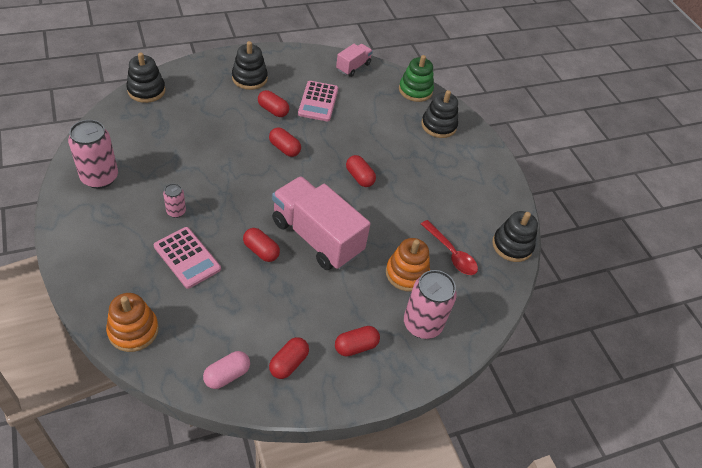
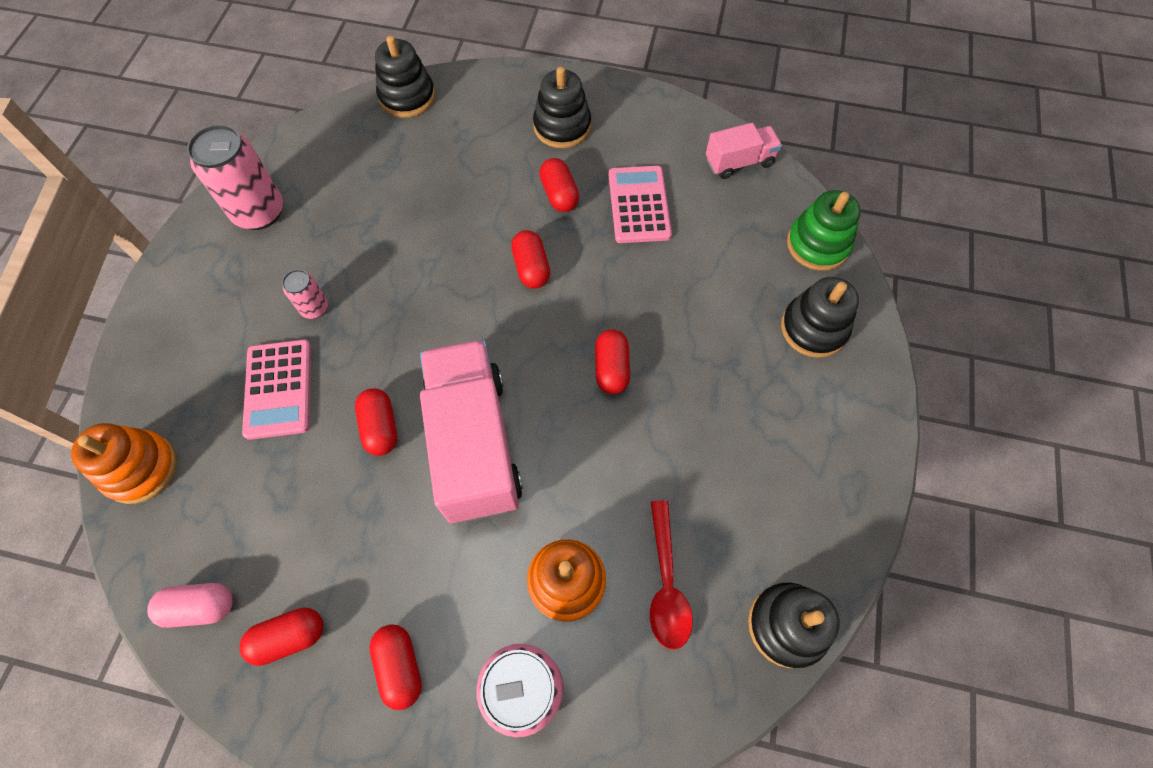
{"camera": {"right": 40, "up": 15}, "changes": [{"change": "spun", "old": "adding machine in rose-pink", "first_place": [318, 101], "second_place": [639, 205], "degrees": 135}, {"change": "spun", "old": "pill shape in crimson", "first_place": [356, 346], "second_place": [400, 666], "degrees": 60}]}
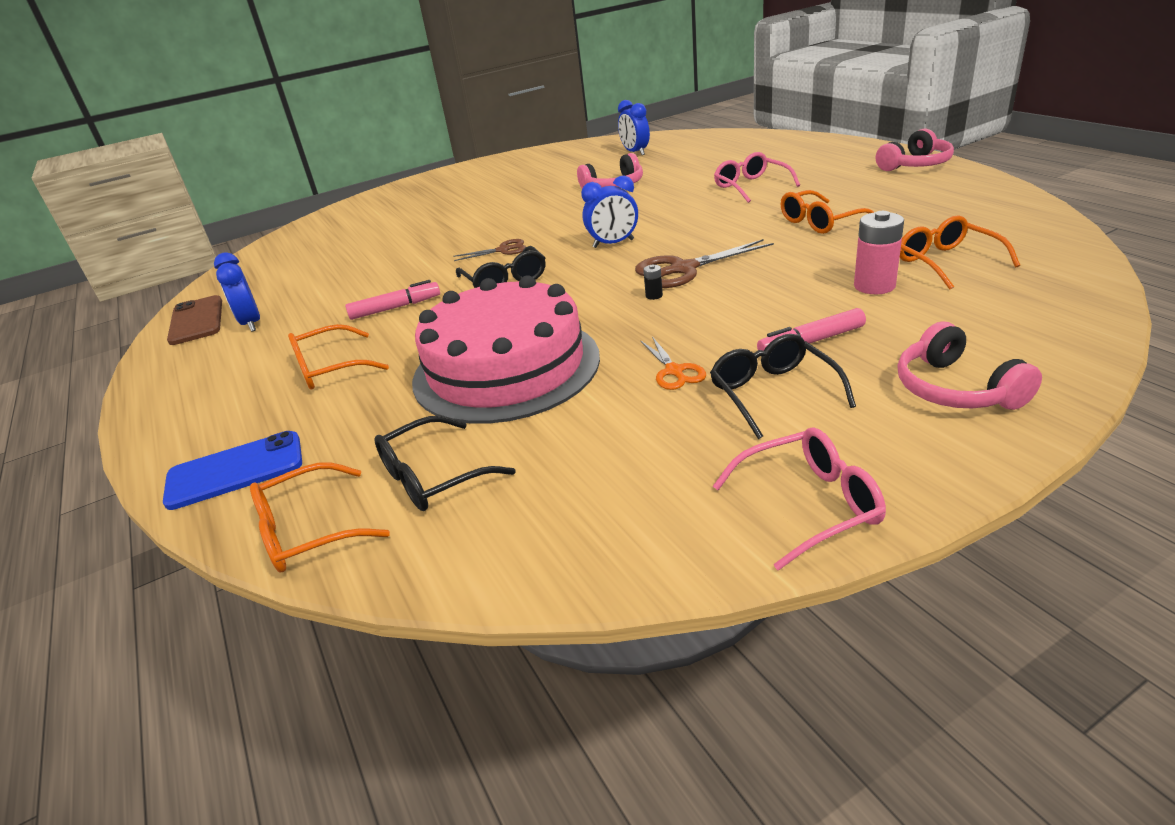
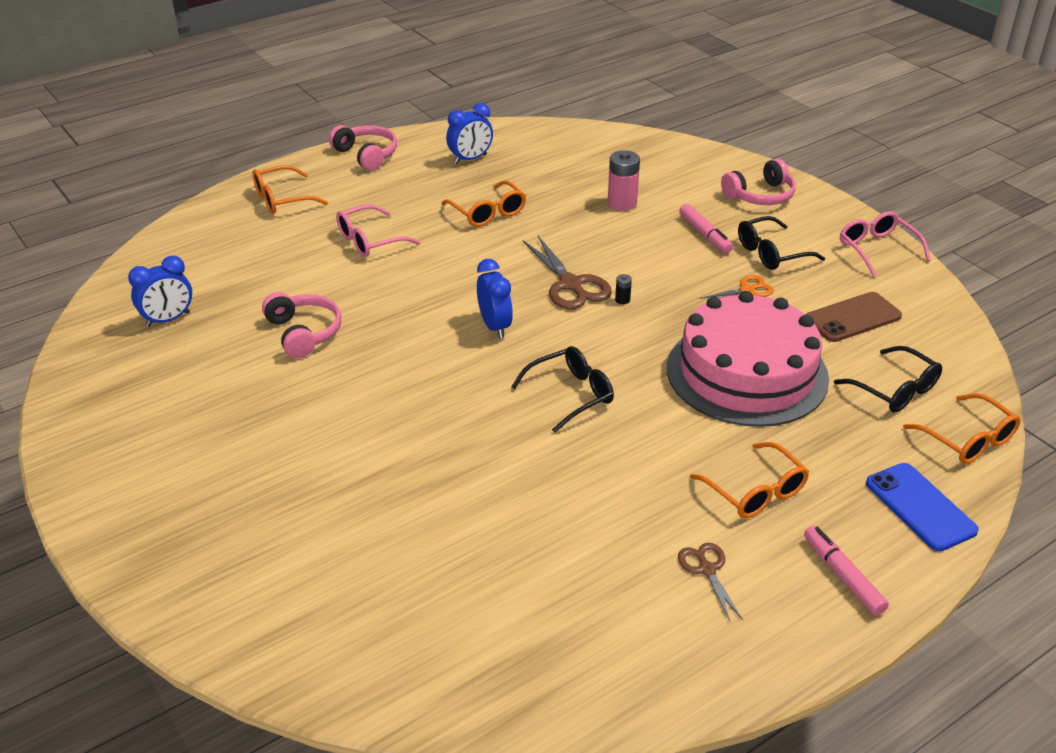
{"camera": {"right": -100, "up": 5}, "changes": [{"change": "relocated", "old": "eyeglasses in bright orange", "first_place": [946, 262], "second_place": [282, 199]}, {"change": "relocated", "old": "pair of scissors in russet", "first_place": [503, 250], "second_place": [707, 569]}, {"change": "relocated", "old": "bedside clock in blue", "first_place": [251, 323], "second_place": [470, 159]}, {"change": "relocated", "old": "felt pen in rose-pink", "first_place": [395, 308], "second_place": [843, 576]}, {"change": "relocated", "old": "phone in russet", "first_place": [196, 321], "second_place": [853, 318]}]}
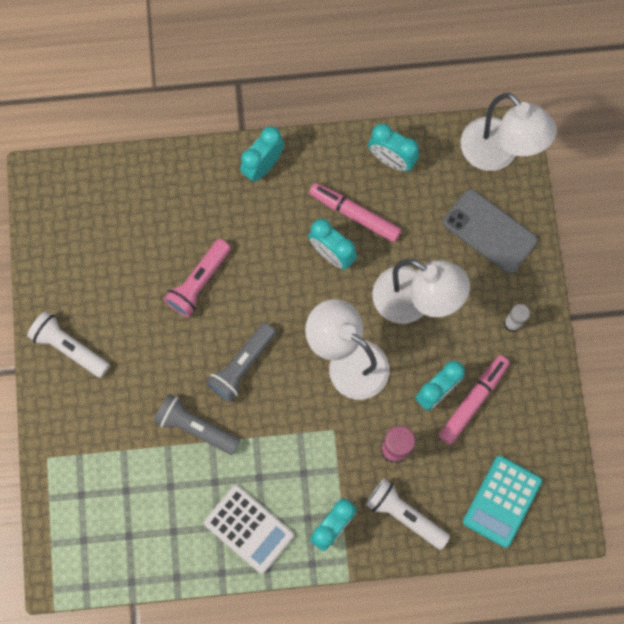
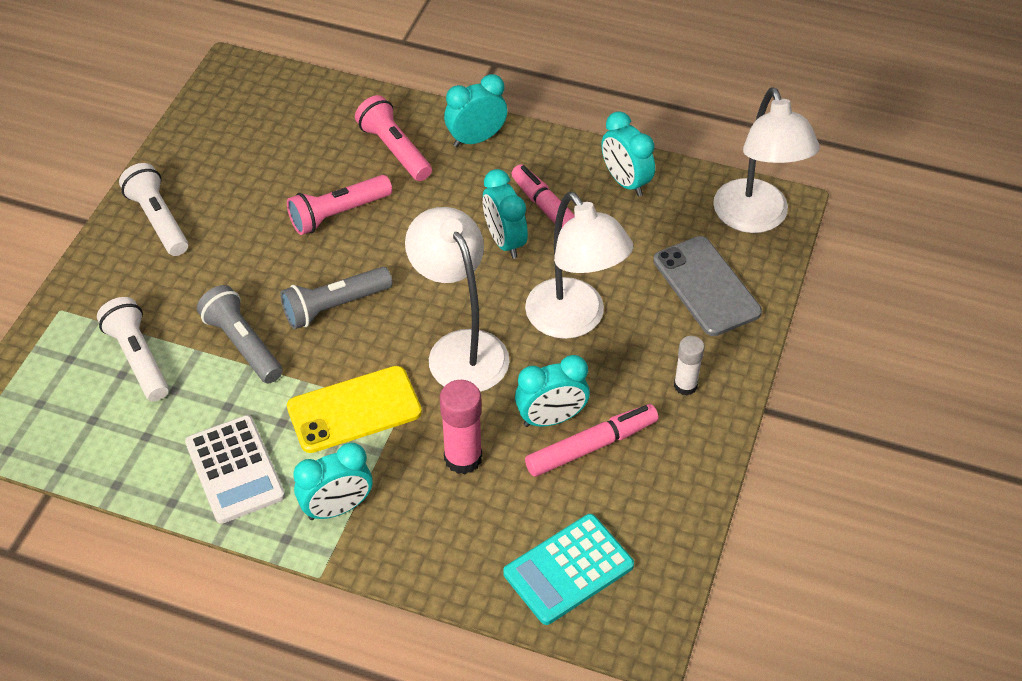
{"camera": {"right": 25, "up": -25}, "changes": [{"change": "relocated", "old": "pocket torch in pure white", "first_place": [404, 515], "second_place": [138, 358]}, {"change": "appeared", "new": "pocket torch in rose-pink", "second_place": [394, 150]}, {"change": "appeared", "new": "phone in bright yellow", "second_place": [354, 410]}]}
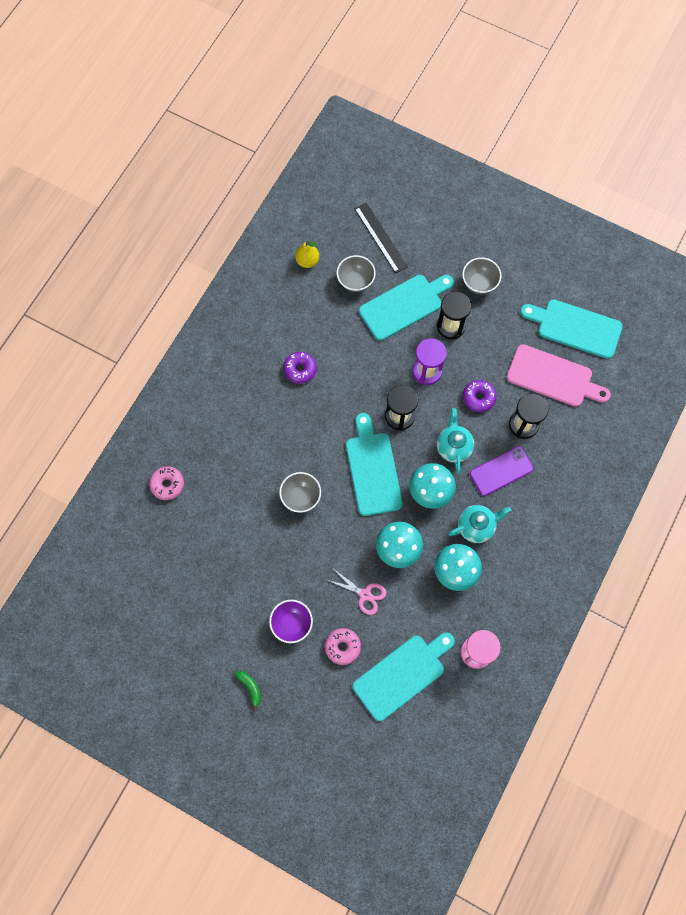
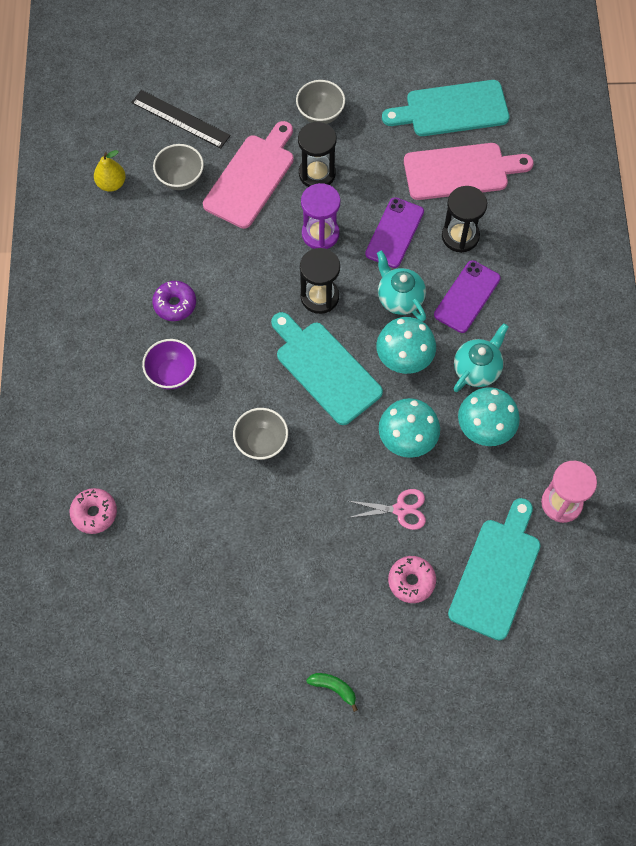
{"camera": {"right": -30, "up": -5}, "changes": [{"change": "colour", "old": "chopping board in turquoise", "new": "chopping board in rose-pink", "first_place": [404, 305], "second_place": [251, 177]}, {"change": "exchanged", "old": "doughnut in violet", "new": "phone in violet", "first_place": [478, 398], "second_place": [394, 233]}, {"change": "relocated", "old": "bowl in violet", "first_place": [292, 624], "second_place": [172, 373]}]}
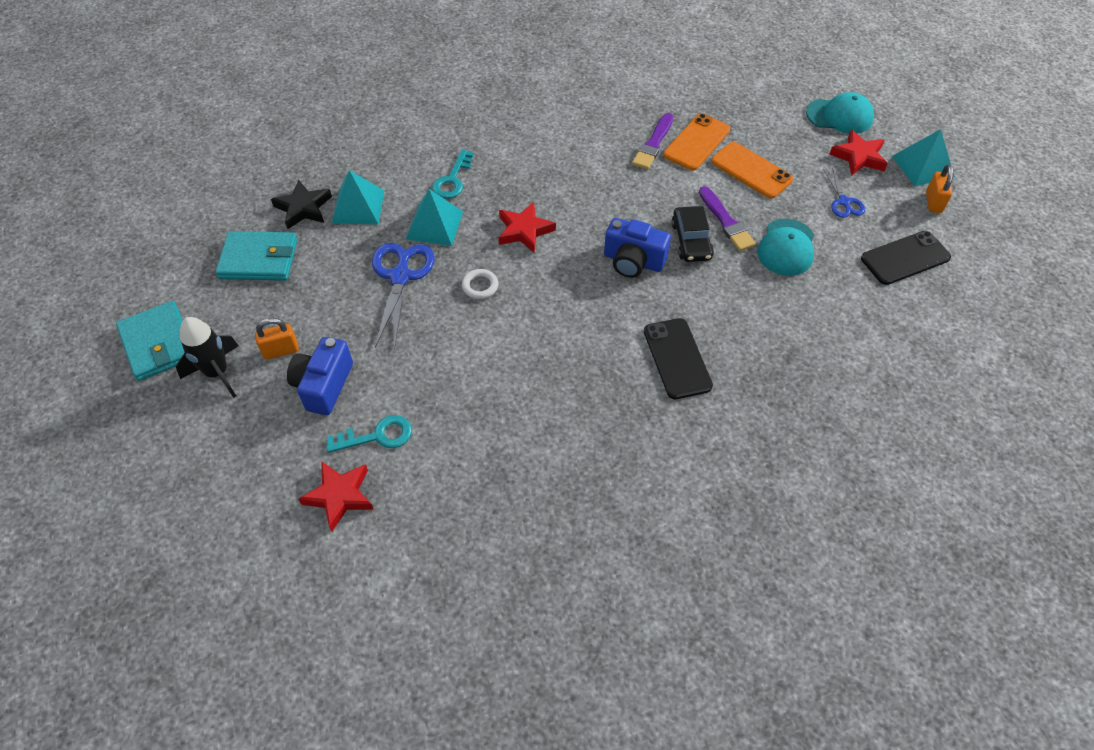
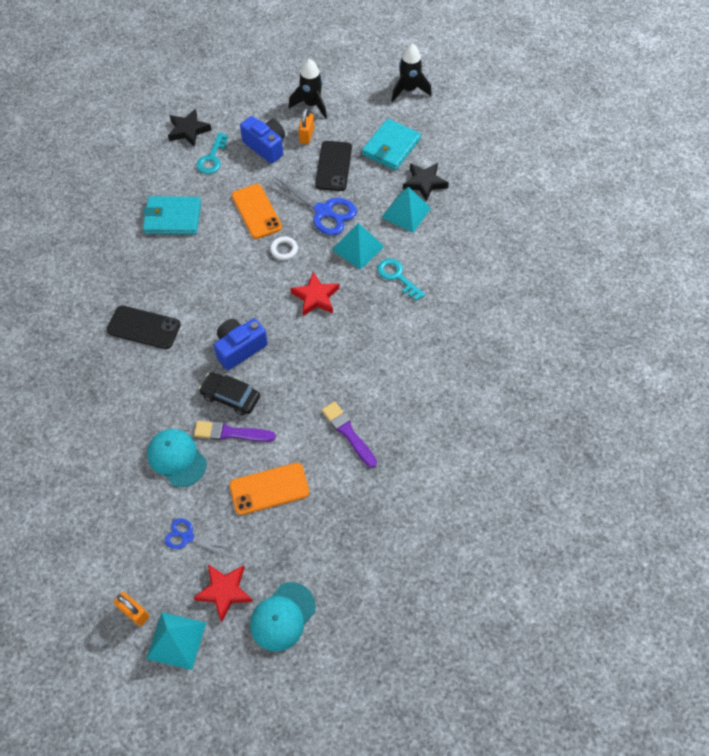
{"camera": {"right": 120, "up": 5}, "changes": [{"change": "relocated", "old": "phone in bright orange", "first_place": [697, 142], "second_place": [256, 211]}, {"change": "relocated", "old": "phone in jet-black", "first_place": [905, 258], "second_place": [333, 166]}, {"change": "relocated", "old": "card wallet in turquoise", "first_place": [158, 343], "second_place": [172, 218]}, {"change": "colour", "old": "star in crimson", "new": "star in jet-black", "first_place": [339, 496], "second_place": [188, 130]}, {"change": "appeared", "new": "spaceship in jet-black", "second_place": [409, 90]}]}
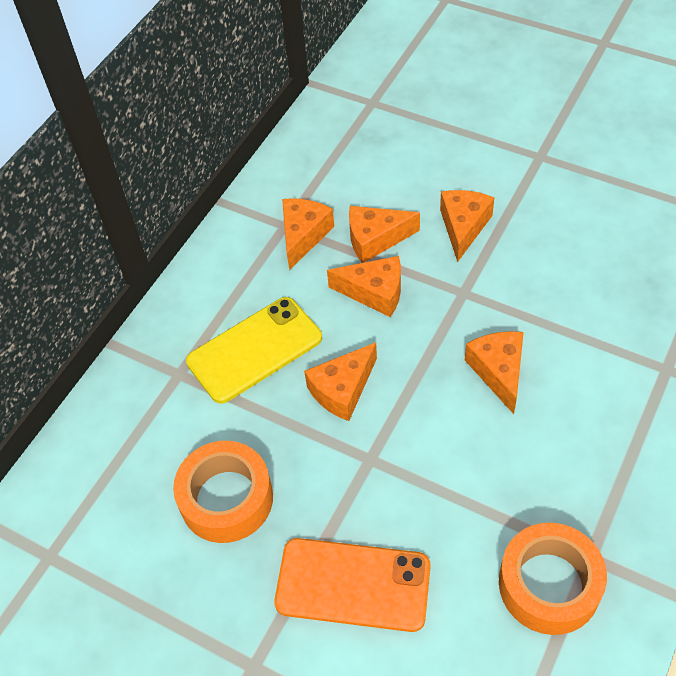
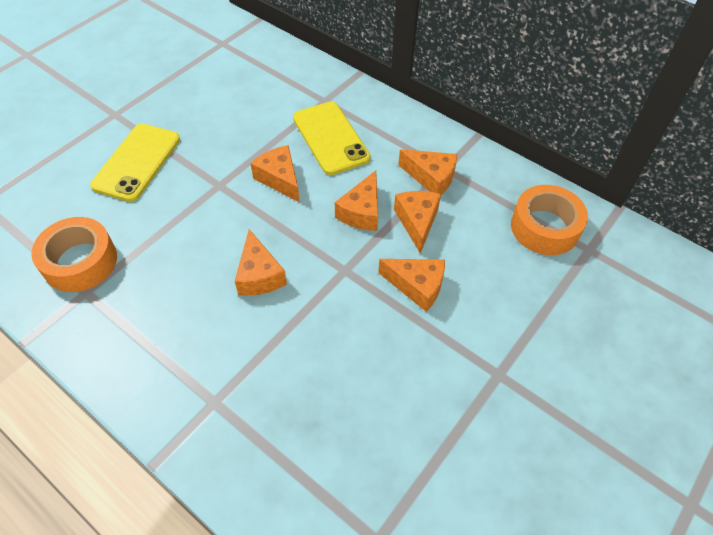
{"camera": {"right": 95, "up": 0}, "changes": [{"change": "spun", "old": "piece of cheese in bright orange", "first_place": [498, 371], "second_place": [259, 275], "degrees": 75}, {"change": "relocated", "old": "tape in bright orange", "first_place": [226, 498], "second_place": [544, 227]}, {"change": "colour", "old": "phone in bright orange", "new": "phone in bright yellow", "first_place": [353, 585], "second_place": [137, 162]}]}
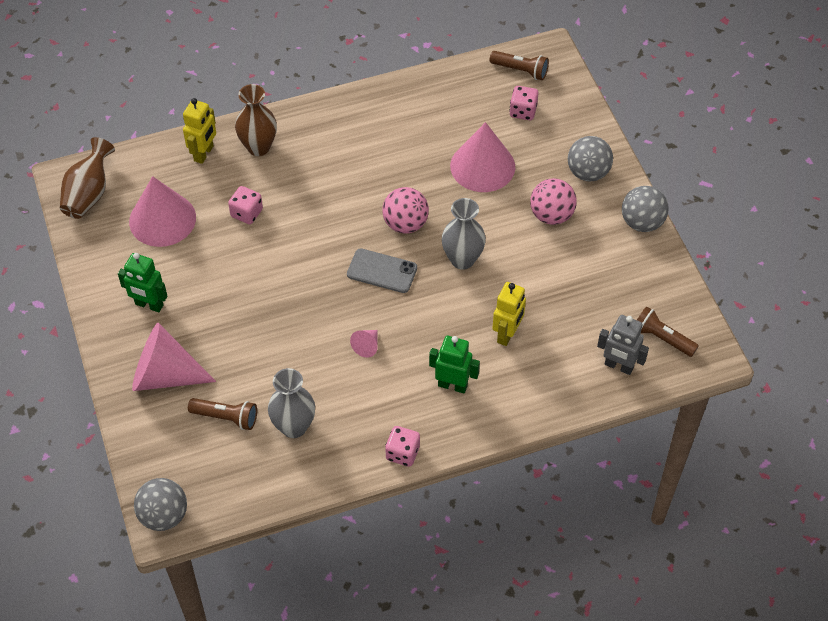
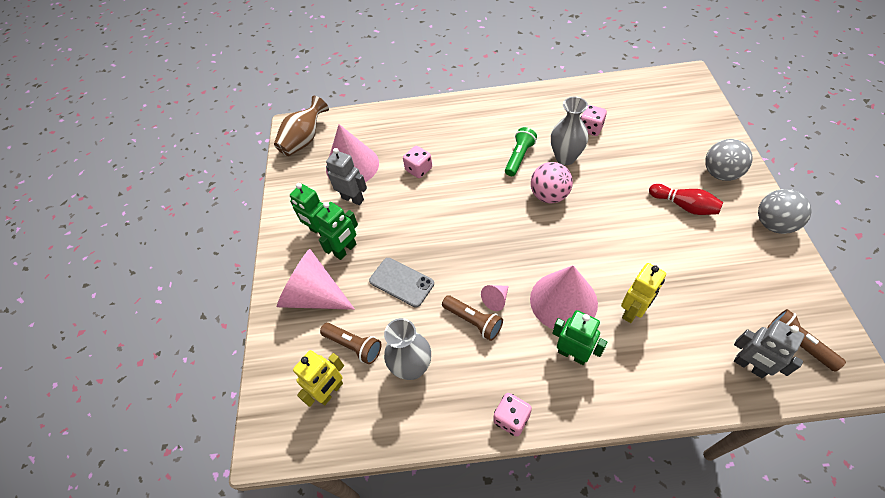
{"camera": {"right": 20, "up": 0}, "changes": [{"change": "relocated", "old": "pocket torch in russet", "first_place": [520, 70], "second_place": [473, 321]}, {"change": "missing", "old": "flower vase in russet", "first_place": [258, 147]}, {"change": "relocated", "old": "dice in rose-pink", "first_place": [523, 111], "second_place": [590, 128]}, {"change": "relocated", "old": "toy robot in bright yellow", "first_place": [204, 153], "second_place": [331, 391]}, {"change": "relocated", "old": "solid cone in rose-pink", "first_place": [482, 166], "second_place": [563, 301]}, {"change": "exchanged", "old": "play ball in rose-pink", "new": "skittle in crimson", "first_place": [551, 215], "second_place": [684, 206]}, {"change": "relocated", "old": "flower vase in ash-grey", "first_place": [462, 259], "second_place": [565, 157]}, {"change": "relocated", "old": "phone in ash-grey", "first_place": [382, 271], "second_place": [401, 282]}, {"change": "missing", "old": "play ball in ash-grey", "first_place": [164, 515]}, {"change": "appeared", "new": "pocket torch in green", "second_place": [519, 157]}, {"change": "appeared", "new": "toy robot in ash-grey", "second_place": [353, 198]}, {"change": "appeared", "new": "toy robot in green", "second_place": [346, 250]}]}
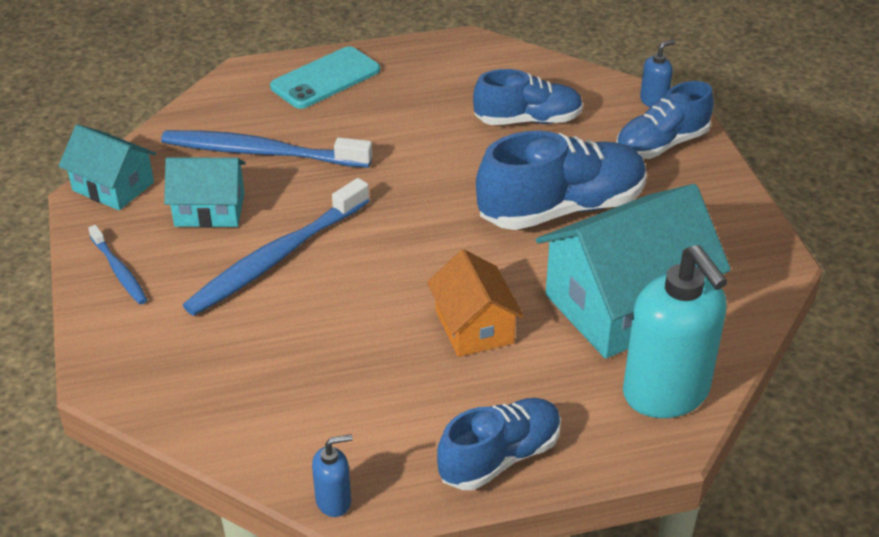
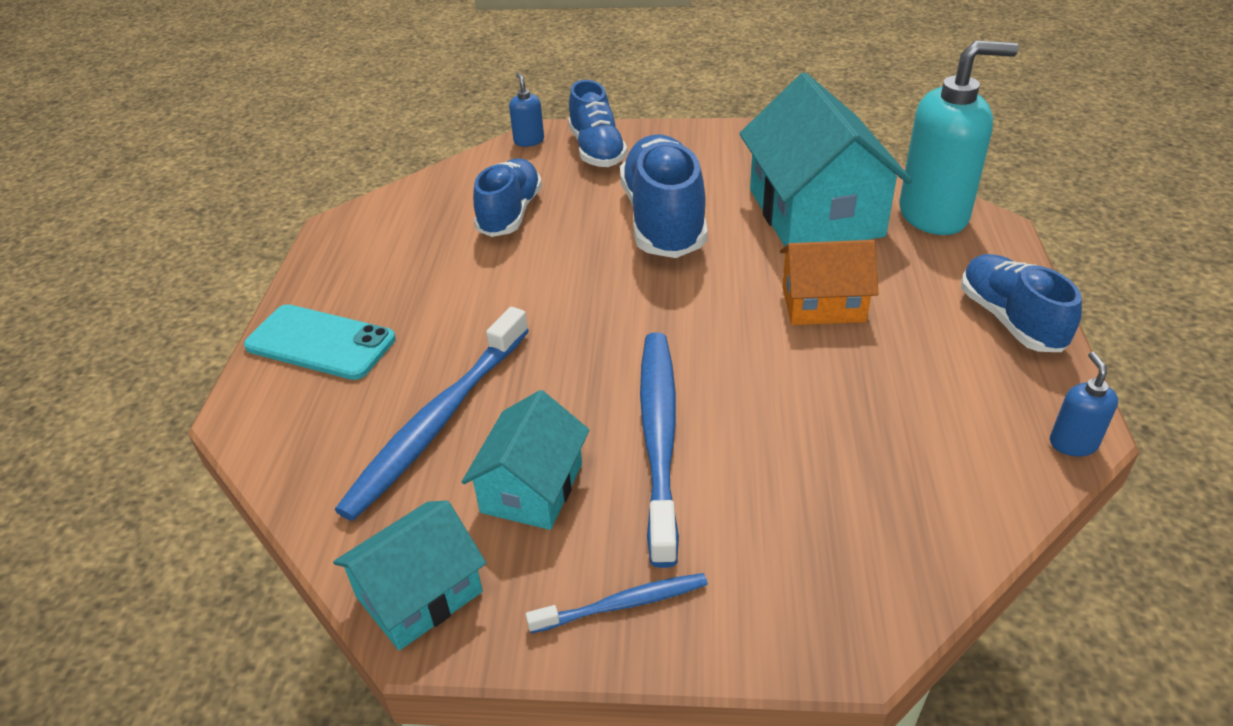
{"camera": {"right": -70, "up": 0}, "changes": [{"change": "spun", "old": "phone in turquoise", "first_place": [325, 78], "second_place": [320, 343], "degrees": -45}, {"change": "spun", "old": "dental brush in blue", "first_place": [276, 258], "second_place": [659, 436], "degrees": -150}]}
